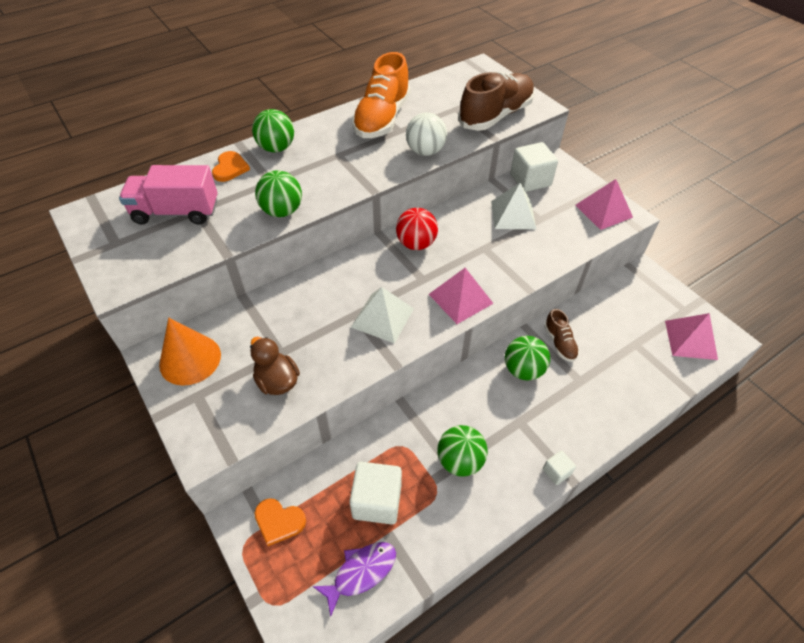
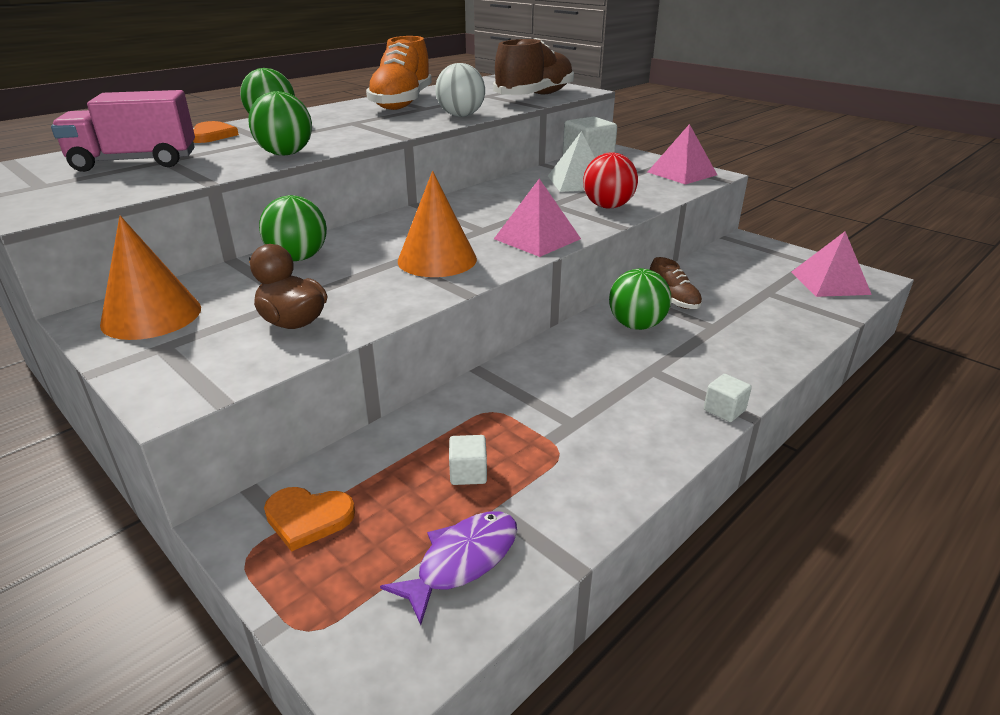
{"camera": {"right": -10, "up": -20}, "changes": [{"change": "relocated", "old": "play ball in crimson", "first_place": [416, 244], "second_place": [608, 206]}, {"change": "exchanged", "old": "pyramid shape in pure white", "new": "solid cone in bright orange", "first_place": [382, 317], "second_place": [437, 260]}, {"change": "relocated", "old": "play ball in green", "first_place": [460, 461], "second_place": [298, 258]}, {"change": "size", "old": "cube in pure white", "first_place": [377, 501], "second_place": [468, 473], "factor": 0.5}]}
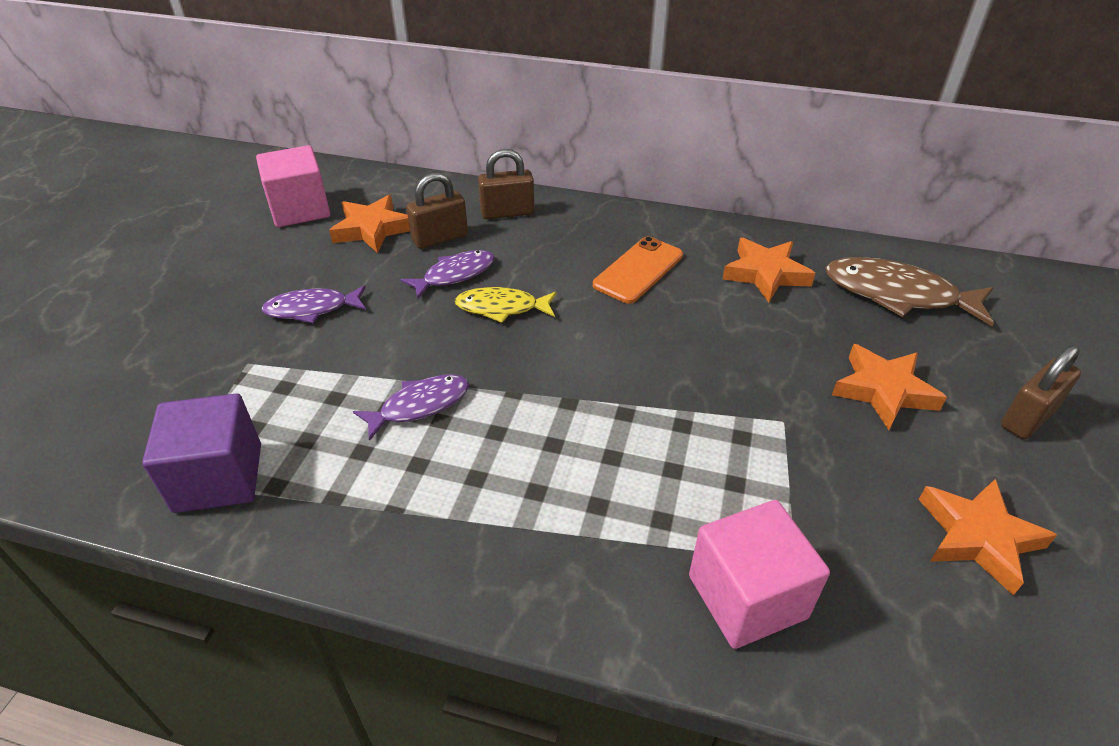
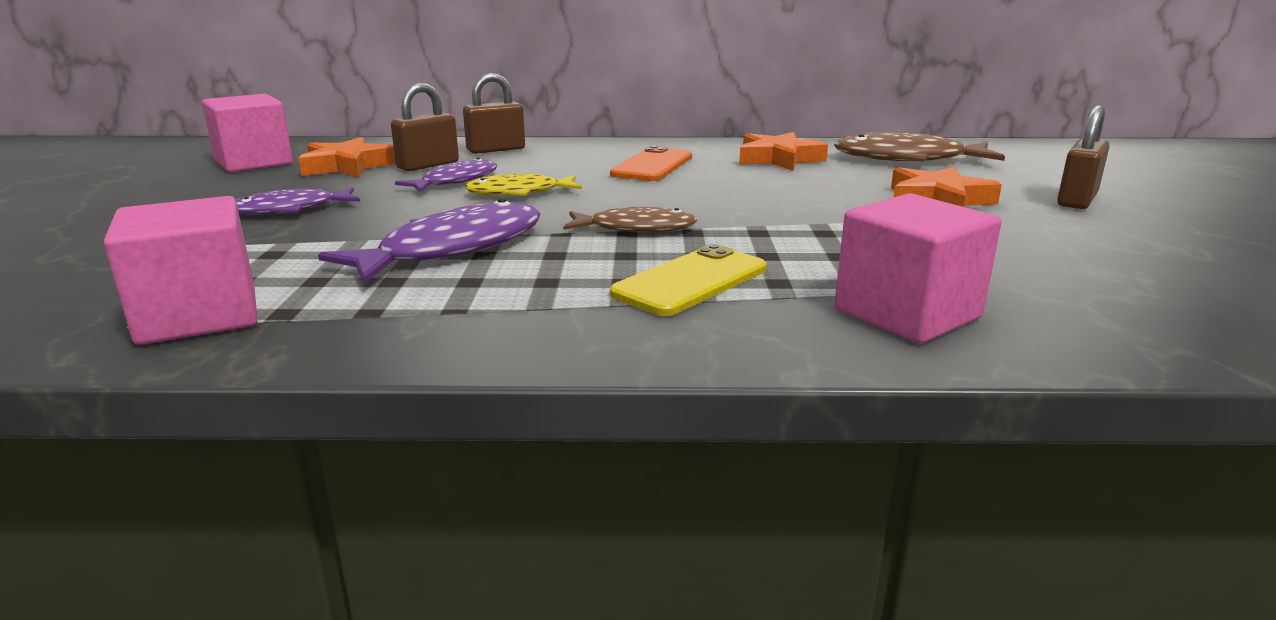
{"camera": {"right": -15, "up": -20}, "changes": [{"change": "size", "old": "toy fish in violet", "first_place": [419, 406], "second_place": [453, 249], "factor": 1.61}, {"change": "colour", "old": "cube in violet", "new": "cube in rose-pink", "first_place": [218, 477], "second_place": [199, 316]}, {"change": "missing", "old": "star in bright orange", "first_place": [977, 537]}, {"change": "appeared", "new": "toy fish in russet", "second_place": [635, 228]}, {"change": "appeared", "new": "phone in bright yellow", "second_place": [691, 281]}]}
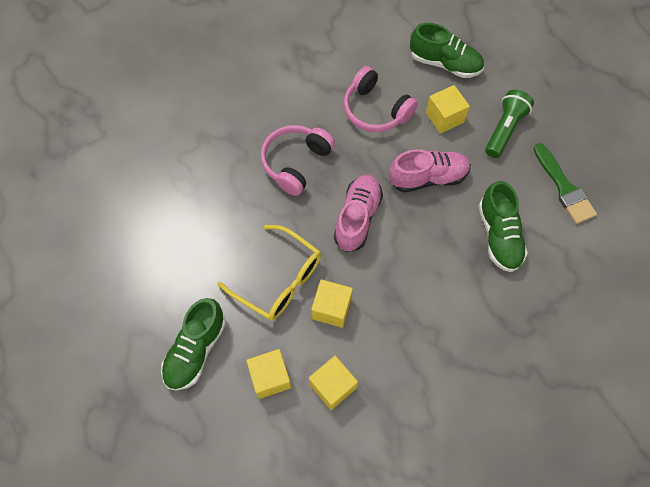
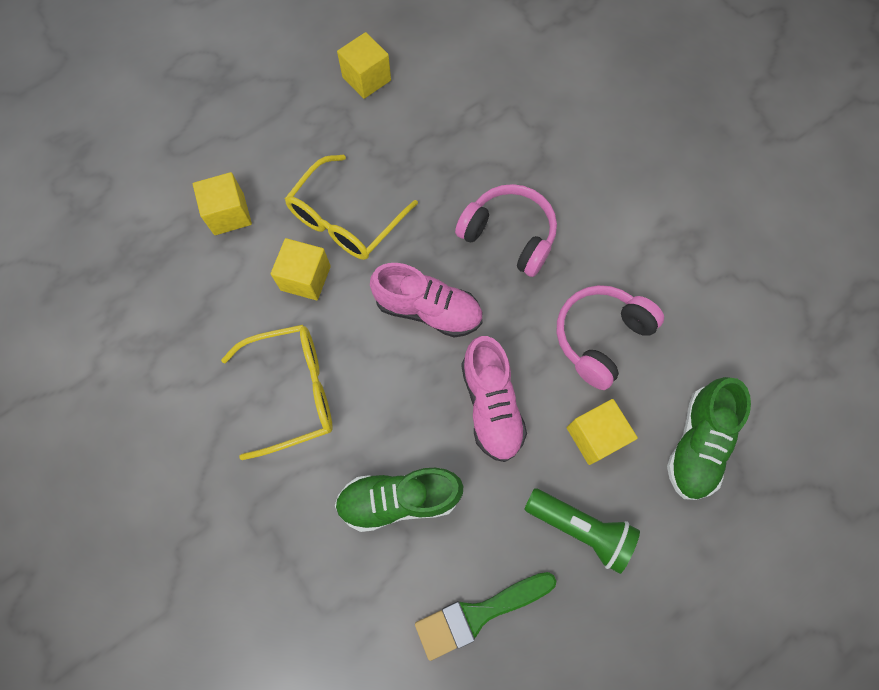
{"camera": {"right": 90, "up": 5}, "changes": [{"change": "missing", "old": "sneaker in green", "first_place": [196, 350]}, {"change": "relocated", "old": "cube in bright yellow", "first_place": [332, 386], "second_place": [366, 79]}, {"change": "appeared", "new": "eyeglasses in bright yellow", "second_place": [292, 392]}]}
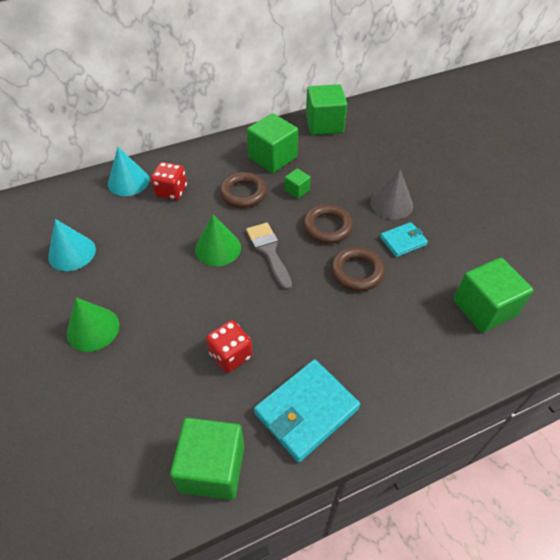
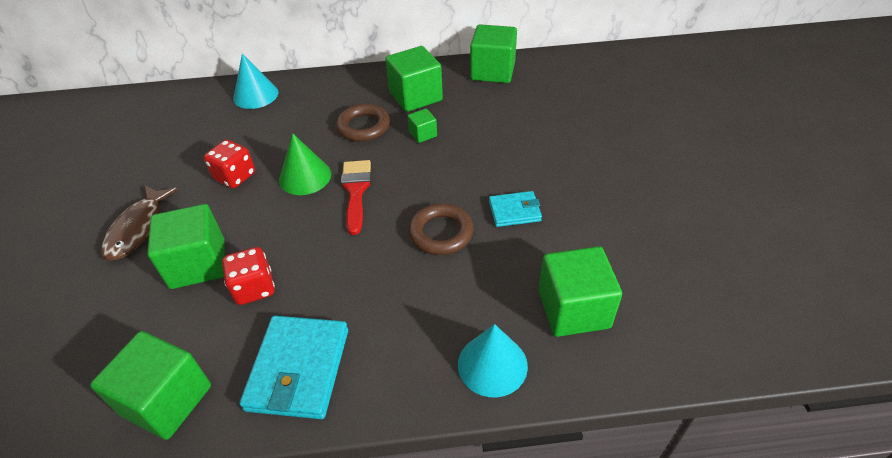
{"camera": {"right": 20, "up": -5}, "changes": [{"change": "relocated", "old": "dice in crimson", "first_place": [171, 191], "second_place": [235, 176]}, {"change": "missing", "old": "solid cone in ash-grey", "first_place": [391, 204]}, {"change": "missing", "old": "ring in russet", "first_place": [327, 227]}, {"change": "relocated", "old": "solid cone in turquoise", "first_place": [72, 253], "second_place": [492, 364]}, {"change": "colour", "old": "paint brush in ash-grey", "new": "paint brush in crimson", "first_place": [268, 251], "second_place": [356, 191]}, {"change": "exchanged", "old": "solid cone in green", "new": "toy fish in russet", "first_place": [93, 329], "second_place": [138, 229]}, {"change": "spun", "old": "card wallet in turquoise", "first_place": [306, 411], "second_place": [298, 369], "degrees": -60}, {"change": "appeared", "new": "cube in green", "second_place": [198, 264]}]}
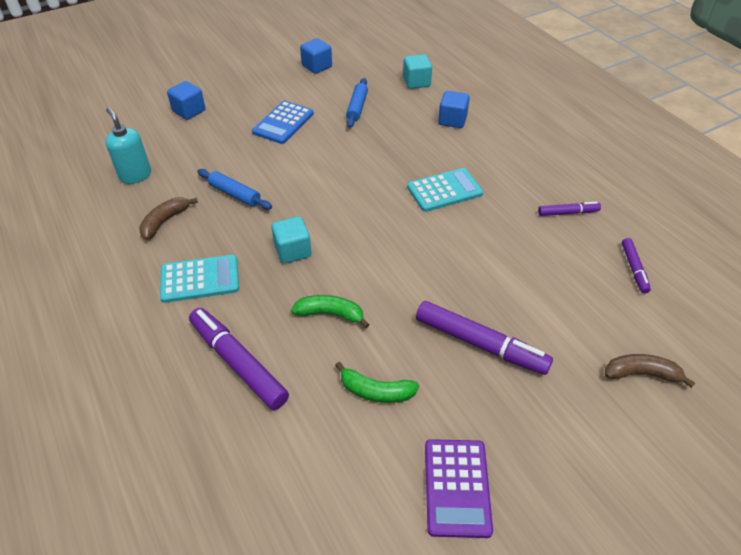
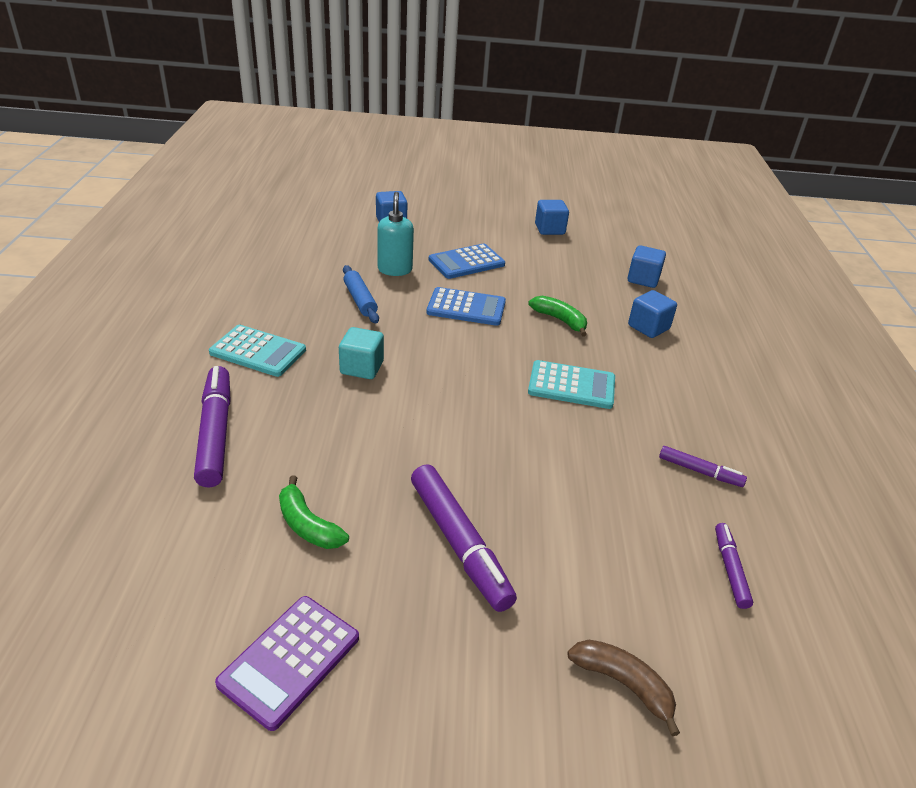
{"camera": {"right": 30, "up": -10}, "changes": [{"change": "colour", "old": "cube in turquoise", "new": "cube in blue", "first_place": [416, 82], "second_place": [643, 279]}, {"change": "missing", "old": "rolling pin in blue", "first_place": [357, 107]}, {"change": "relocated", "old": "soap pump in turquoise", "first_place": [135, 175], "second_place": [395, 269]}, {"change": "missing", "old": "banana in russet", "first_place": [165, 221]}, {"change": "spun", "old": "felt pen in violet", "first_place": [634, 269], "second_place": [730, 569], "degrees": 150}, {"change": "relocated", "old": "banana in green", "first_place": [330, 314], "second_place": [560, 320]}, {"change": "appeared", "new": "adding machine in blue", "second_place": [466, 307]}]}
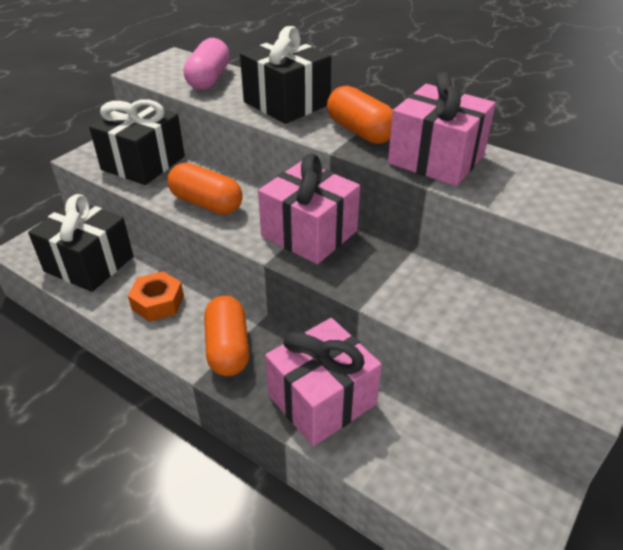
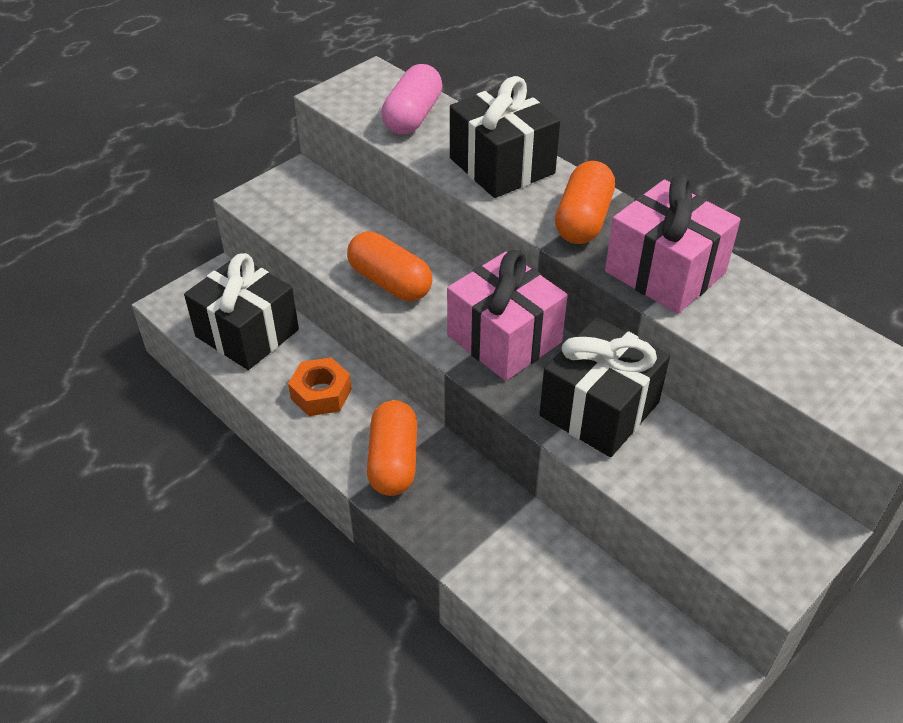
{"camera": {"right": 10, "up": 5}, "changes": [{"change": "spun", "old": "pill shape in bright orange", "first_place": [360, 131], "second_place": [583, 220], "degrees": 45}, {"change": "relocated", "old": "present in jet-black", "first_place": [143, 163], "second_place": [599, 409]}, {"change": "missing", "old": "present in rose-pink", "first_place": [322, 399]}]}
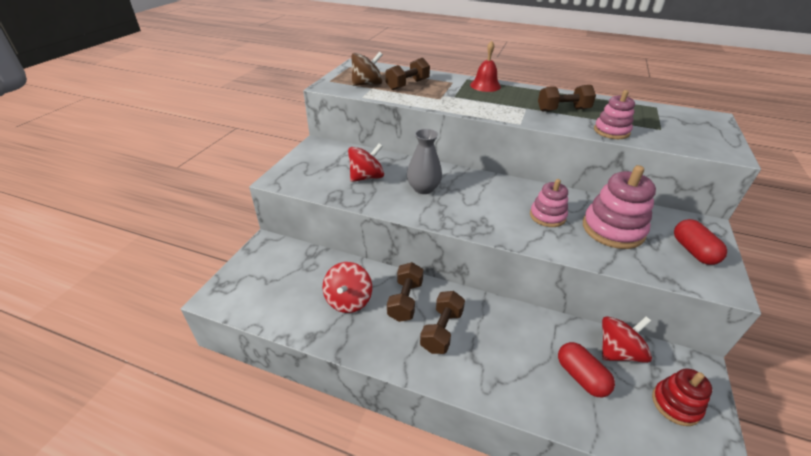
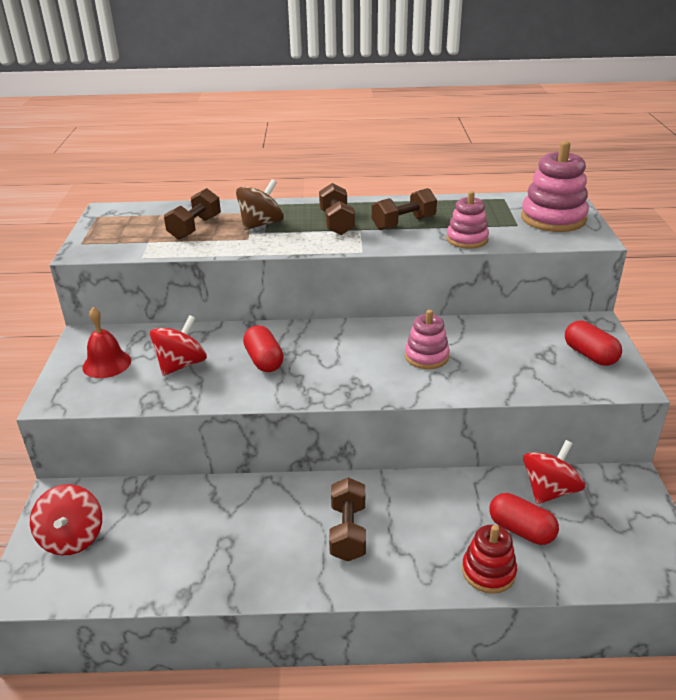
{"camera": {"right": -20, "up": -5}, "changes": [{"change": "relocated", "old": "hand bell in crimson", "first_place": [485, 85], "second_place": [107, 364]}, {"change": "relocated", "old": "whirligig in russet", "first_place": [367, 84], "second_place": [261, 224]}, {"change": "exchanged", "old": "flower vase in ash-grey", "new": "pill shape in crimson", "first_place": [423, 188], "second_place": [264, 360]}, {"change": "relocated", "old": "stacking rings in rose-pink", "first_place": [613, 229], "second_place": [553, 218]}, {"change": "relocated", "old": "whirligig in crimson", "first_place": [348, 300], "second_place": [72, 538]}, {"change": "relocated", "old": "dumbbell in russet", "first_place": [405, 300], "second_place": [336, 223]}, {"change": "relocated", "old": "stacking rings in crimson", "first_place": [675, 404], "second_place": [488, 571]}]}
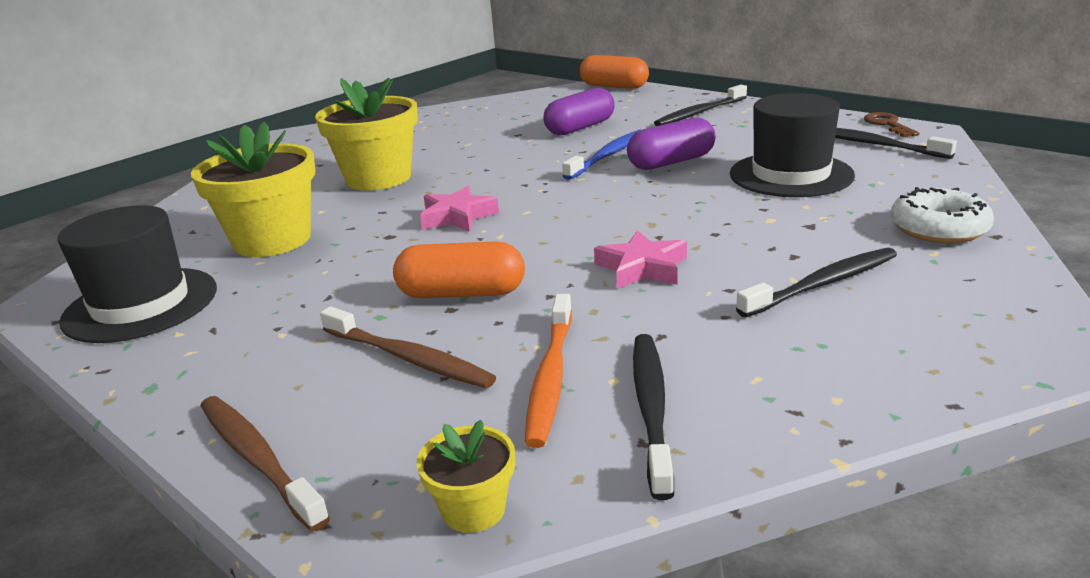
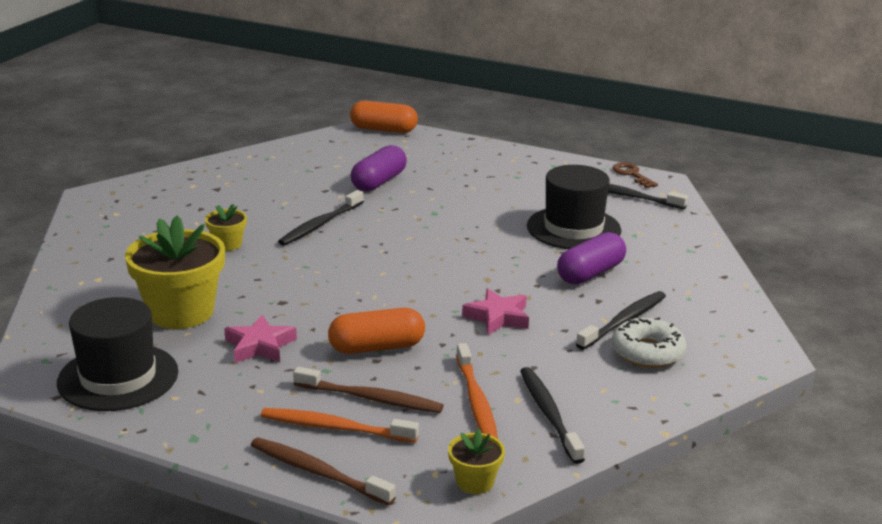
{"camera": {"right": -20, "up": 0}, "changes": [{"change": "size", "old": "flower pot in bright yellow", "first_place": [378, 178], "second_place": [227, 244], "factor": 0.47}, {"change": "relocated", "old": "dental brush in jet-black", "first_place": [699, 113], "second_place": [320, 225]}, {"change": "relocated", "old": "pill shape in violet", "first_place": [671, 162], "second_place": [590, 273]}, {"change": "missing", "old": "dental brush in blue", "first_place": [608, 155]}, {"change": "relocated", "old": "star in rose-pink", "first_place": [457, 216], "second_place": [260, 346]}, {"change": "relocated", "old": "doughnut in pure white", "first_place": [938, 228], "second_place": [647, 352]}, {"change": "appeared", "new": "dental brush in bright orange", "second_place": [334, 427]}]}
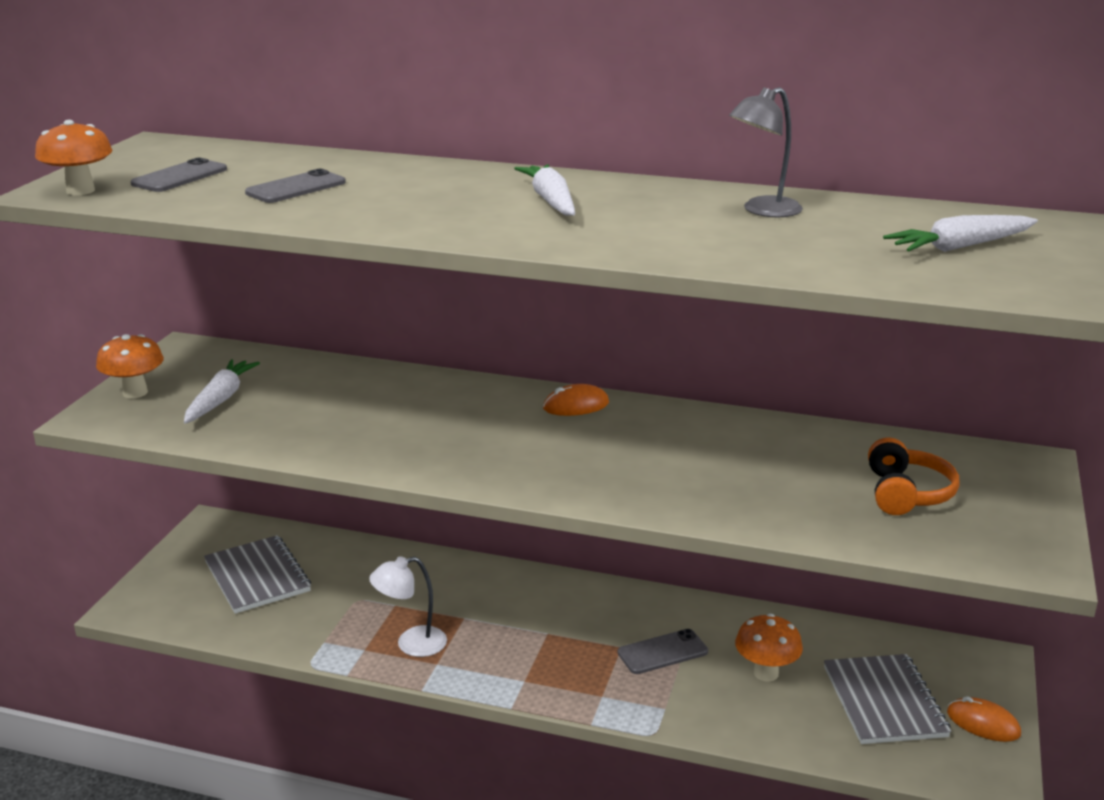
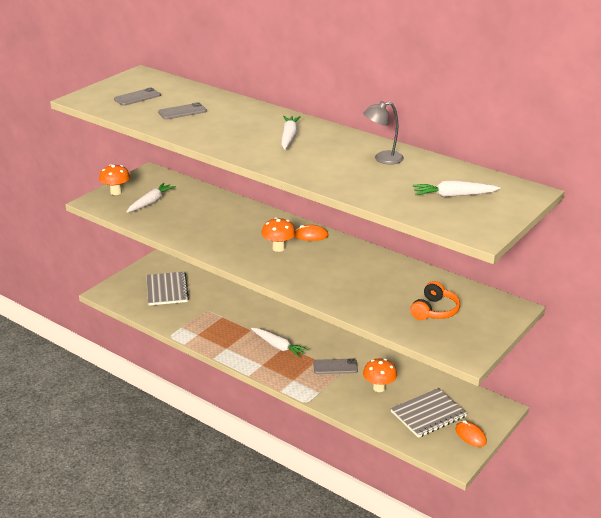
{"camera": {"right": 20, "up": 5}, "changes": [{"change": "relocated", "old": "toadstool in bright orange", "first_place": [80, 191], "second_place": [278, 248]}, {"change": "missing", "old": "desk lamp in pure white", "first_place": [411, 644]}, {"change": "spun", "old": "notepad in ash-grey", "first_place": [884, 701], "second_place": [428, 414], "degrees": 45}, {"change": "appeared", "new": "carrot in pure white", "second_place": [278, 346]}]}
